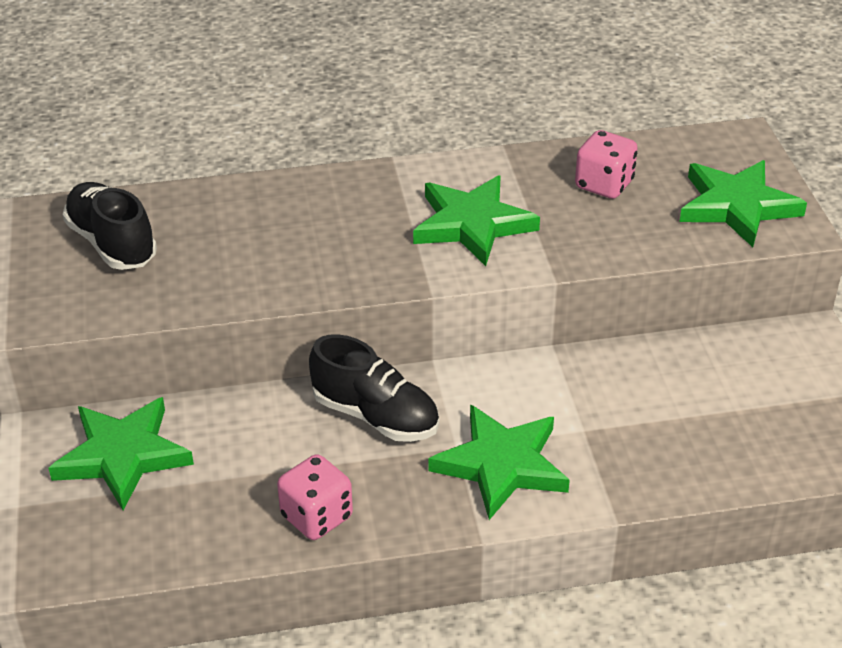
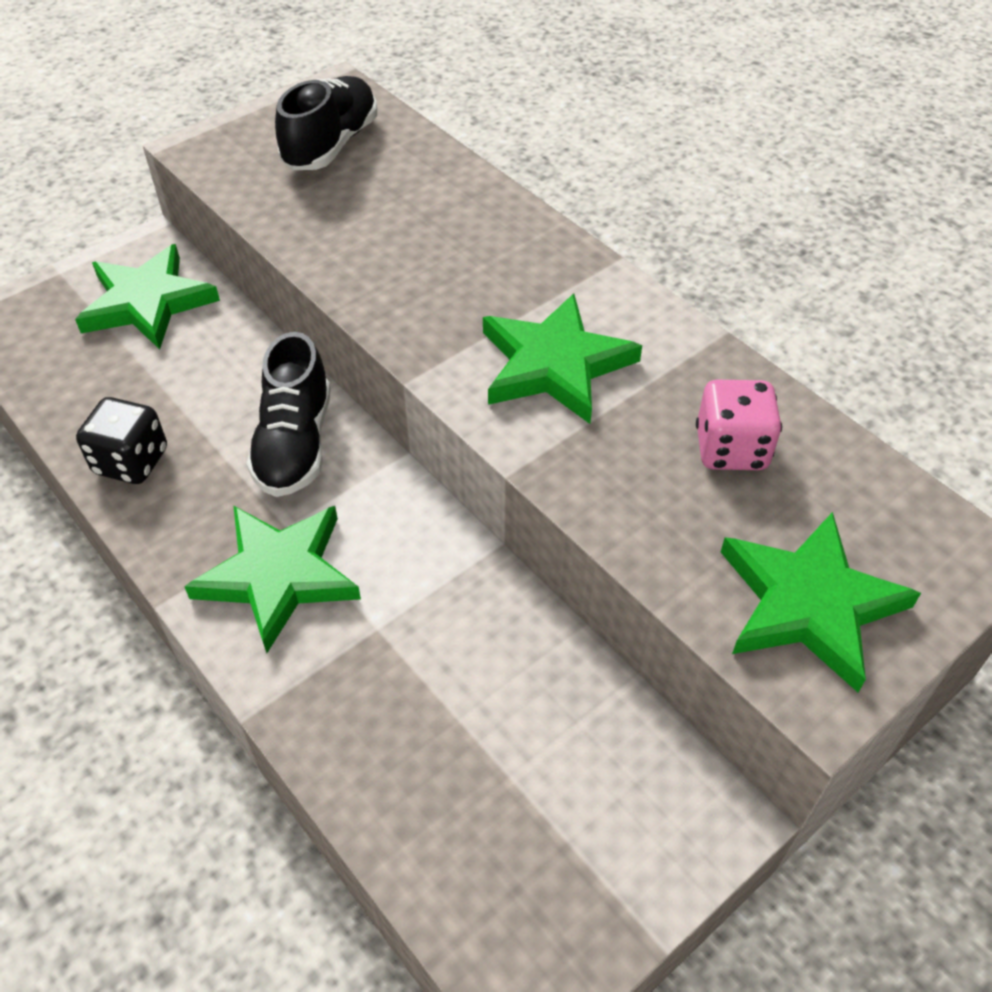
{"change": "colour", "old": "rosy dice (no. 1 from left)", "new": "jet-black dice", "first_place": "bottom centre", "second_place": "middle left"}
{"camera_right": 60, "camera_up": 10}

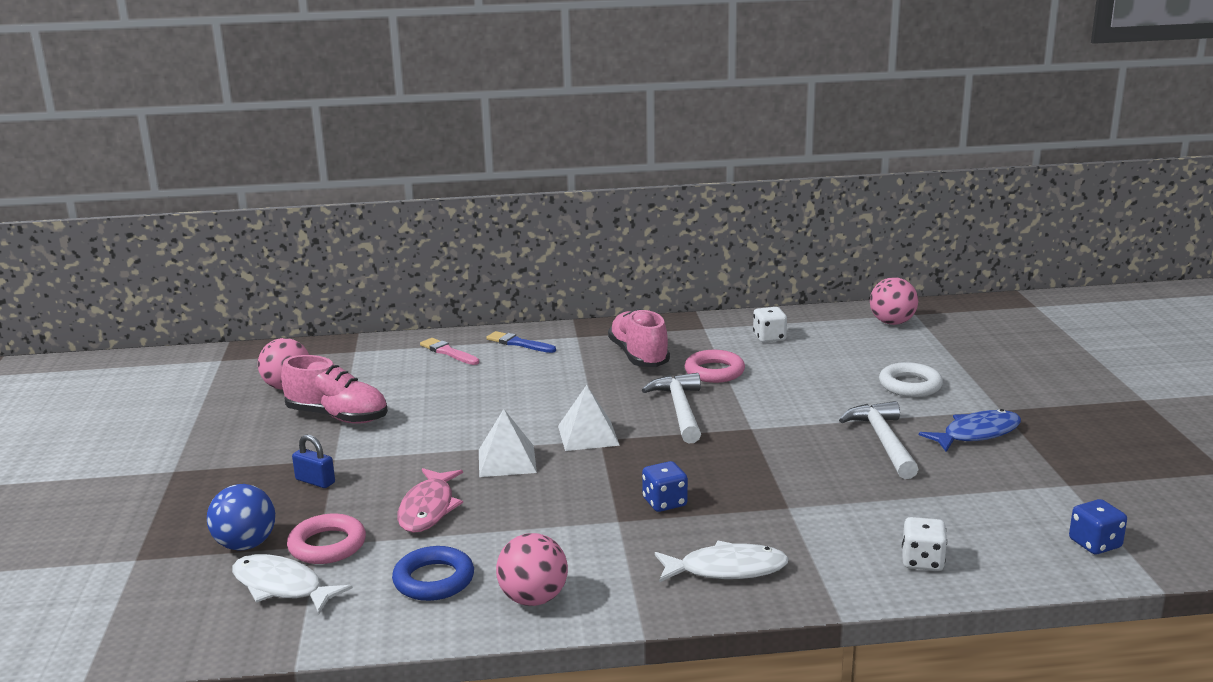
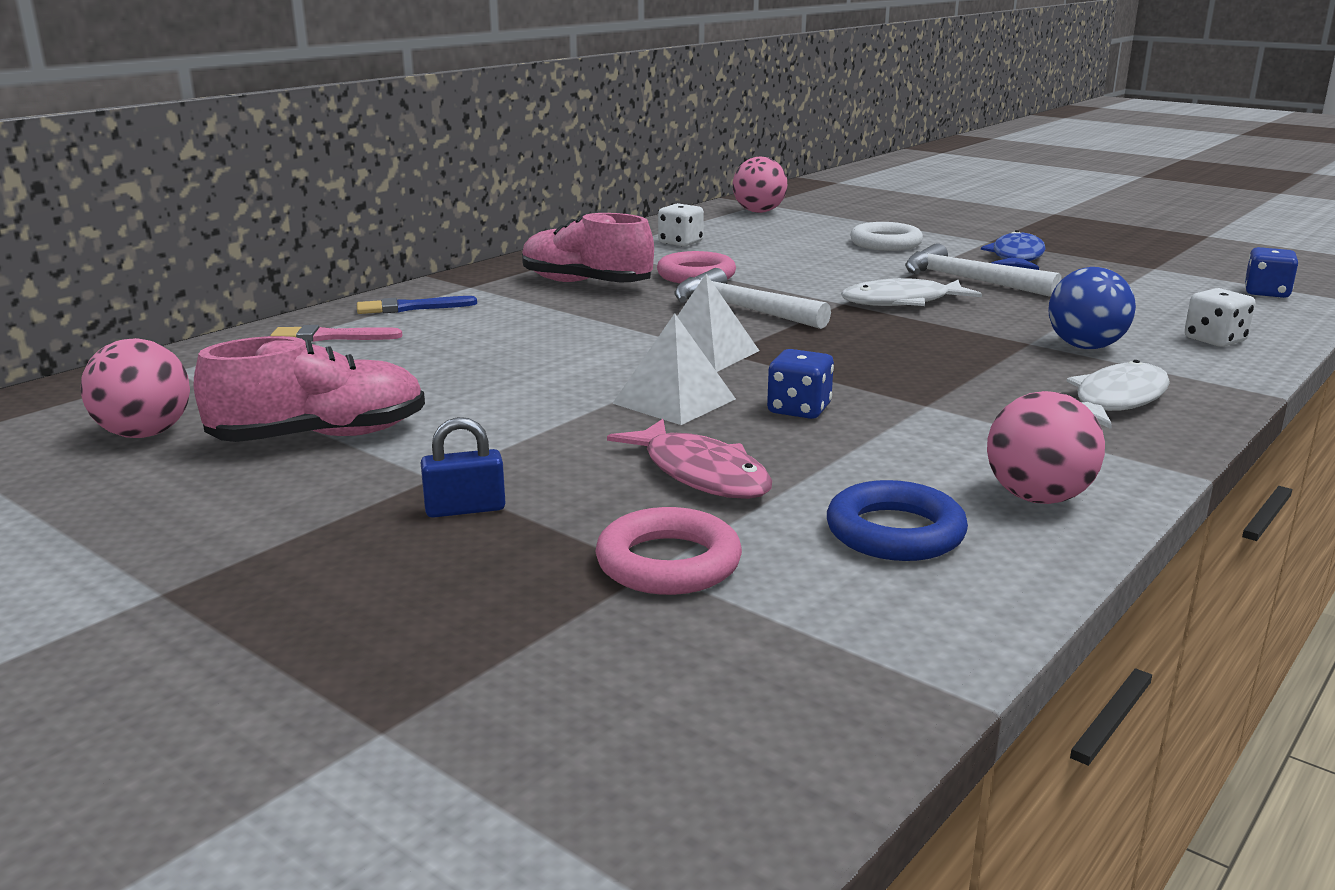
{"change": "relocated", "old": "cobalt sphere", "first_place": "bottom left", "second_place": "middle right"}
{"change": "relocated", "old": "snow-white fish figure (no. 1 from left)", "first_place": "bottom left", "second_place": "top right"}
{"change": "relocated", "old": "cobalt dice (no. 1 from left)", "first_place": "bottom centre", "second_place": "centre"}
{"camera_right": -45, "camera_up": 0}

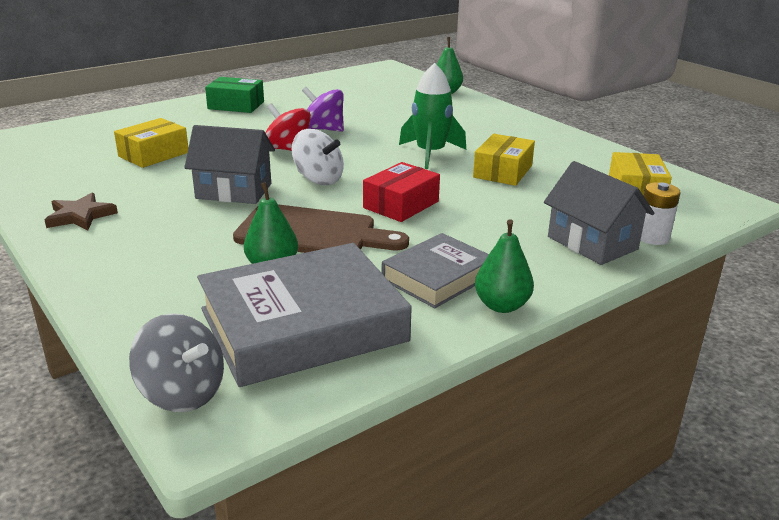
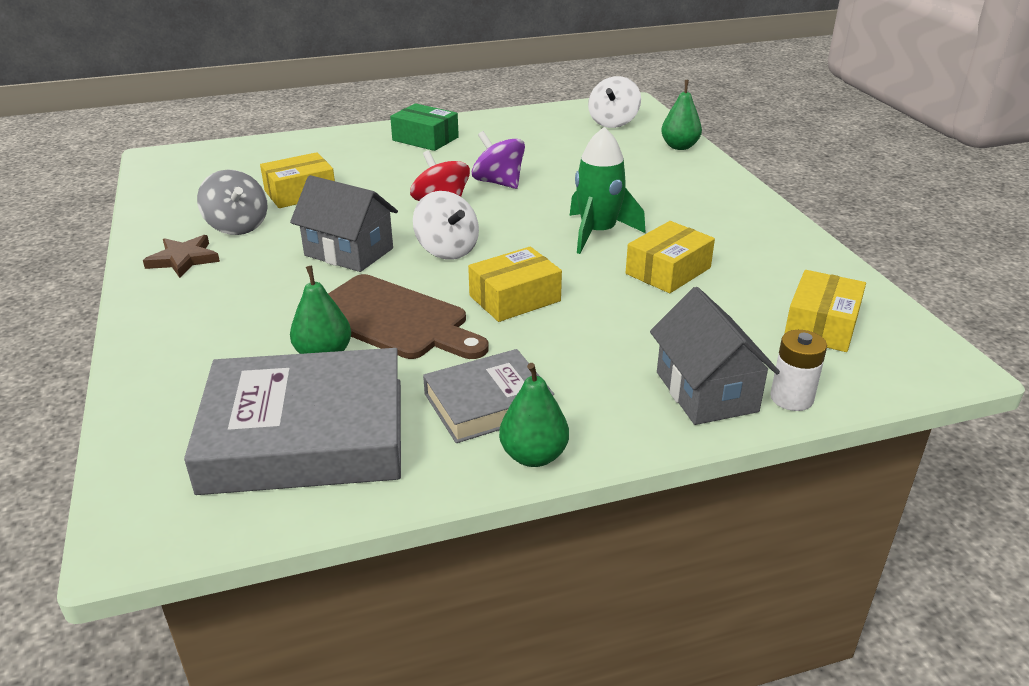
{"change": "appeared", "new": "snow-white whirligig (no. 2 from left)", "second_place": "top centre"}
{"change": "relocated", "old": "gray whirligig", "first_place": "bottom left", "second_place": "top left"}
{"change": "colour", "old": "scarlet package", "new": "yellow package (no. 2 from left)", "first_place": "centre", "second_place": "centre"}
{"camera_right": 20, "camera_up": 5}

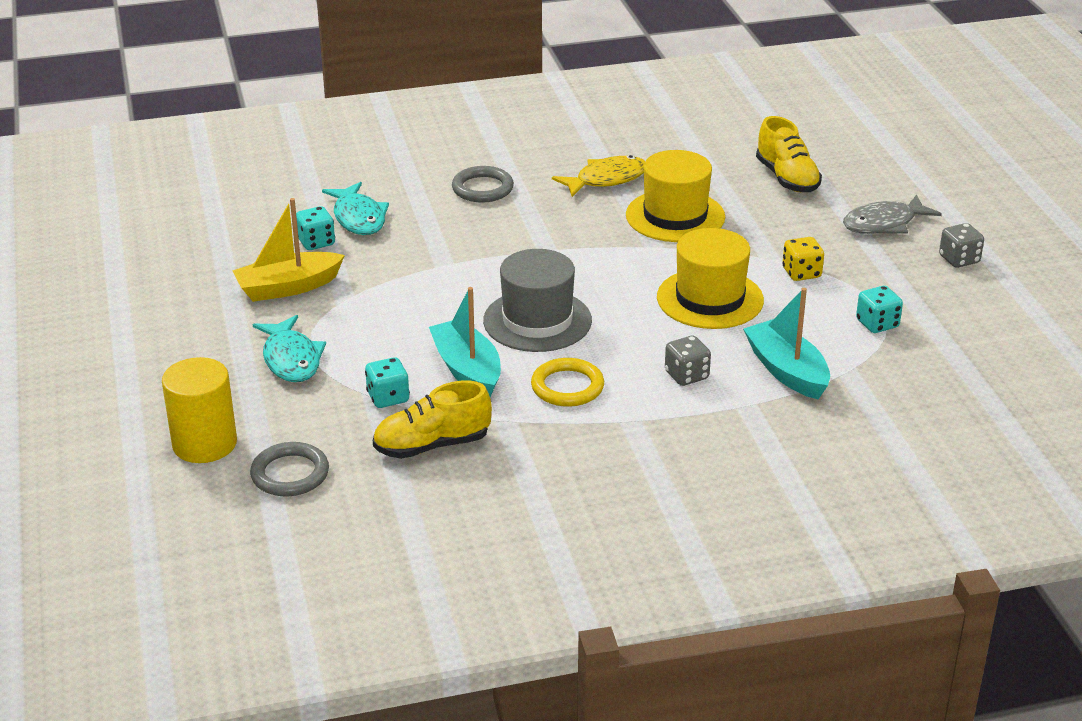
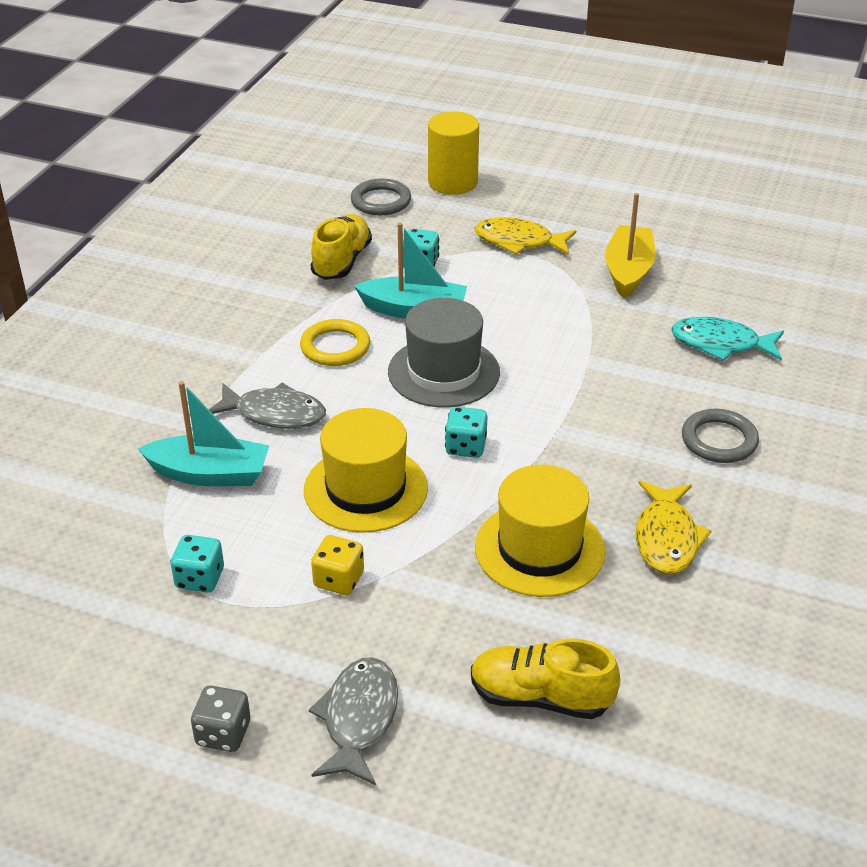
{"change": "relocated", "old": "turquoise dice (no. 1 from left in the first image)", "new": "turquoise dice (no. 3 from left)", "first_place": "top left", "second_place": "centre"}
{"change": "exchanged", "old": "gray dice (no. 1 from left)", "new": "gray fish figure (no. 1 from left)", "first_place": "centre", "second_place": "middle left"}
{"change": "colour", "old": "turquoise fish figure (no. 1 from left)", "new": "yellow fish figure (no. 1 from left)", "first_place": "middle left", "second_place": "top centre"}
{"camera_right": 125, "camera_up": 5}

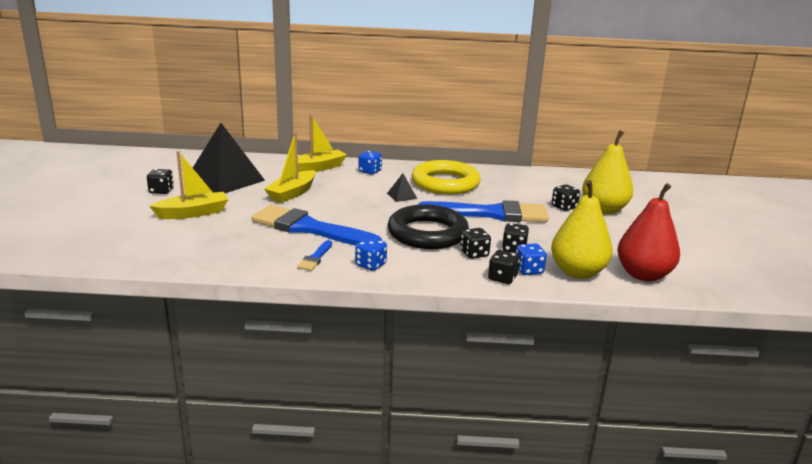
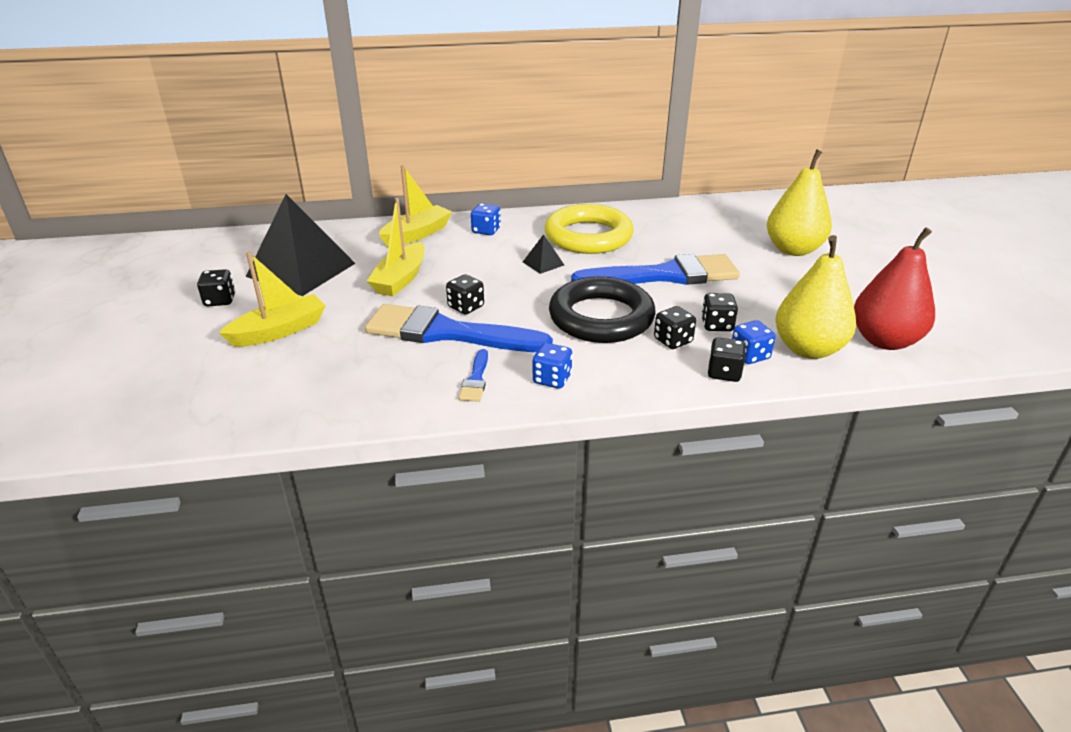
{"change": "relocated", "old": "jet-black dice (no. 5 from left in the first image)", "new": "jet-black dice (no. 2 from left)", "first_place": "middle right", "second_place": "centre"}
{"camera_right": -10, "camera_up": 10}

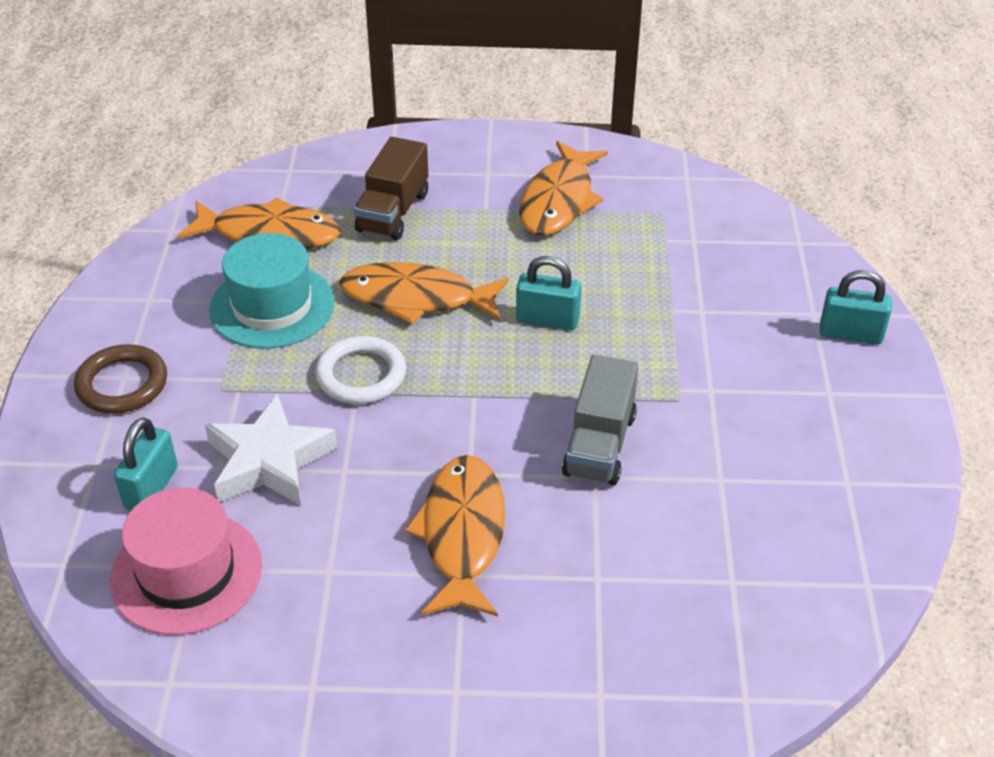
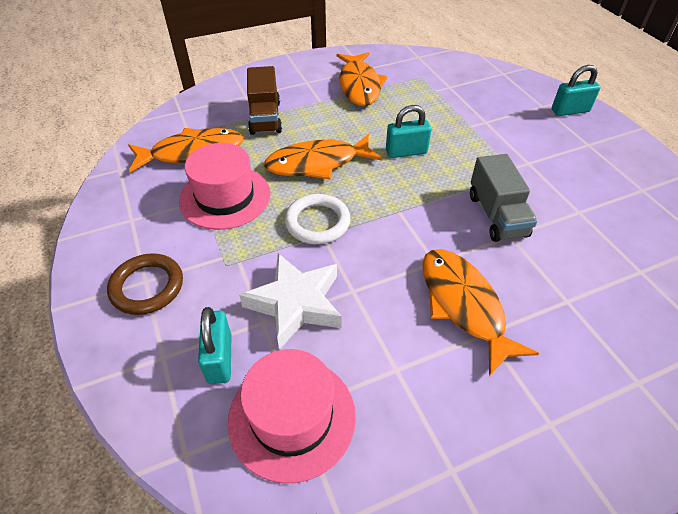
{"change": "colour", "old": "turquoise hat", "new": "rosy hat (no. 1 from left)", "first_place": "middle left", "second_place": "middle left"}
{"camera_right": -25, "camera_up": 5}

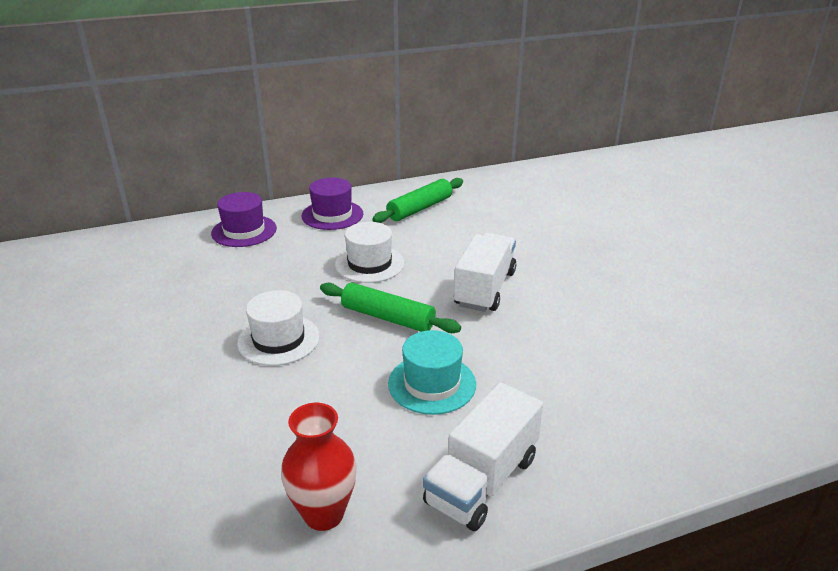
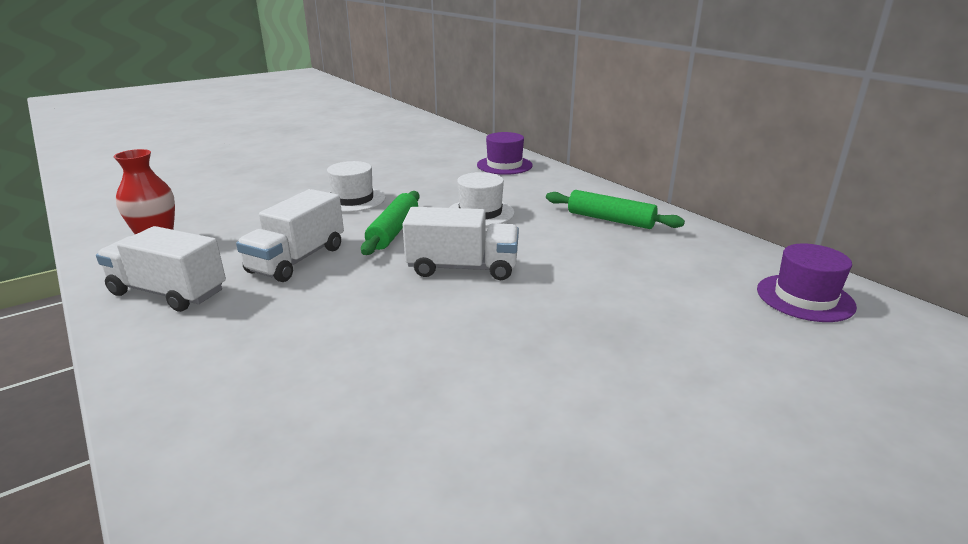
{"change": "relocated", "old": "purple hat (no. 2 from left)", "first_place": "centre", "second_place": "middle right"}
{"change": "exchanged", "old": "turquoise hat", "new": "snow-white toy truck (no. 2 from left)", "first_place": "centre", "second_place": "middle left"}
{"camera_right": 75, "camera_up": -5}

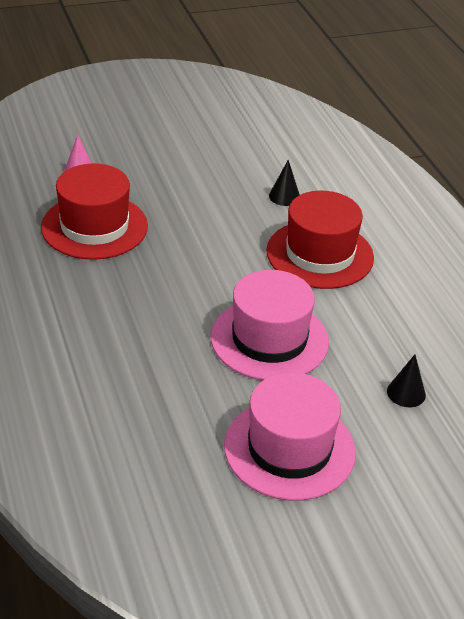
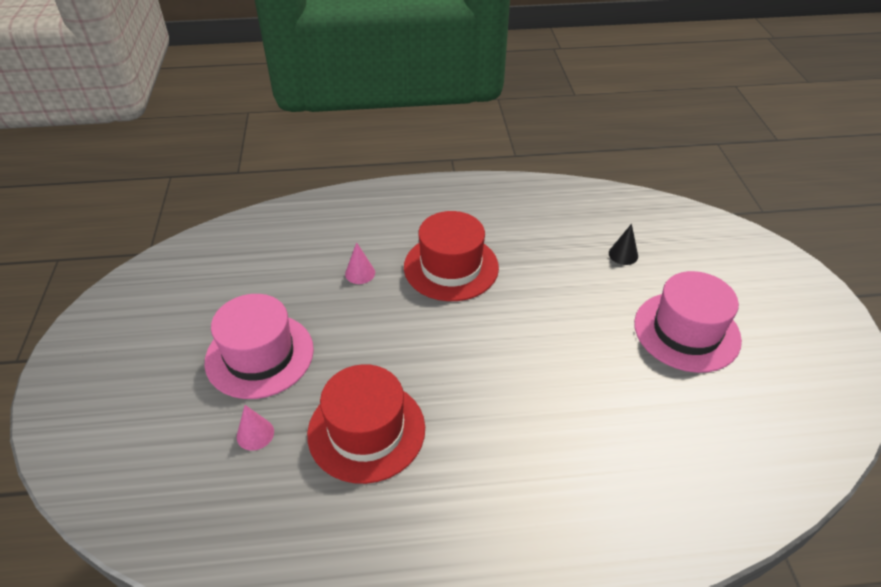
{"change": "relocated", "old": "rosy hat (no. 1 from left)", "first_place": "centre", "second_place": "middle left"}
{"change": "colour", "old": "jet-black cone (no. 1 from left)", "new": "rosy cone (no. 2 from left)", "first_place": "top centre", "second_place": "centre"}
{"camera_right": -75, "camera_up": 5}

